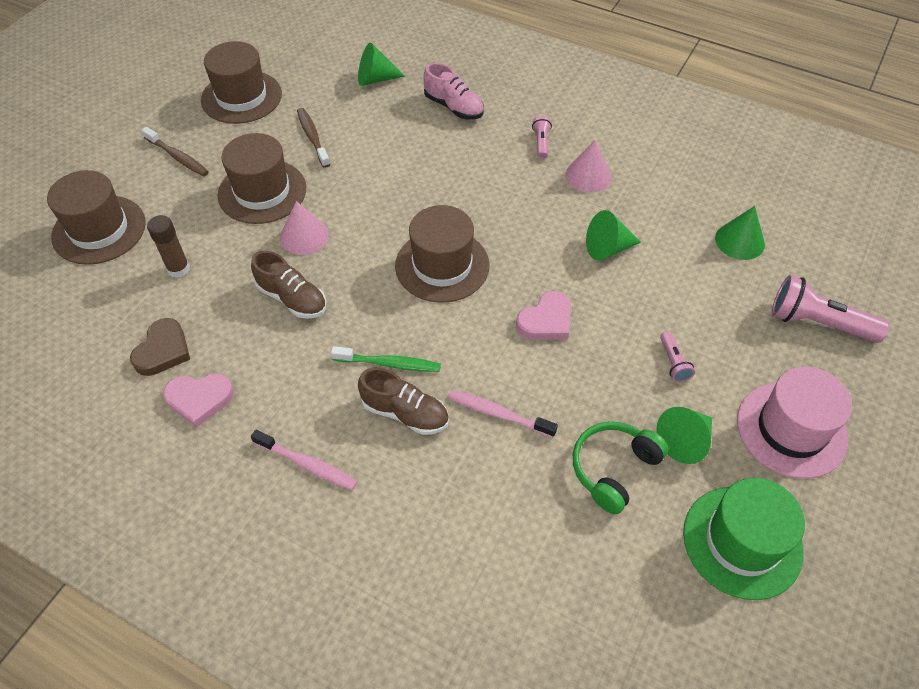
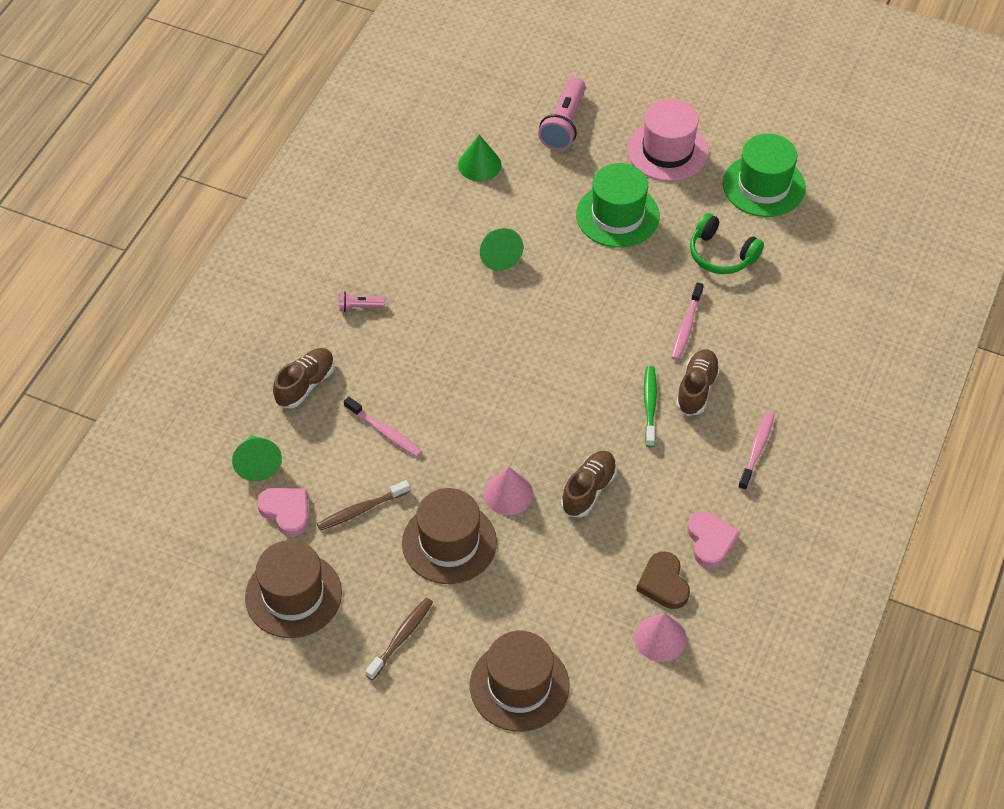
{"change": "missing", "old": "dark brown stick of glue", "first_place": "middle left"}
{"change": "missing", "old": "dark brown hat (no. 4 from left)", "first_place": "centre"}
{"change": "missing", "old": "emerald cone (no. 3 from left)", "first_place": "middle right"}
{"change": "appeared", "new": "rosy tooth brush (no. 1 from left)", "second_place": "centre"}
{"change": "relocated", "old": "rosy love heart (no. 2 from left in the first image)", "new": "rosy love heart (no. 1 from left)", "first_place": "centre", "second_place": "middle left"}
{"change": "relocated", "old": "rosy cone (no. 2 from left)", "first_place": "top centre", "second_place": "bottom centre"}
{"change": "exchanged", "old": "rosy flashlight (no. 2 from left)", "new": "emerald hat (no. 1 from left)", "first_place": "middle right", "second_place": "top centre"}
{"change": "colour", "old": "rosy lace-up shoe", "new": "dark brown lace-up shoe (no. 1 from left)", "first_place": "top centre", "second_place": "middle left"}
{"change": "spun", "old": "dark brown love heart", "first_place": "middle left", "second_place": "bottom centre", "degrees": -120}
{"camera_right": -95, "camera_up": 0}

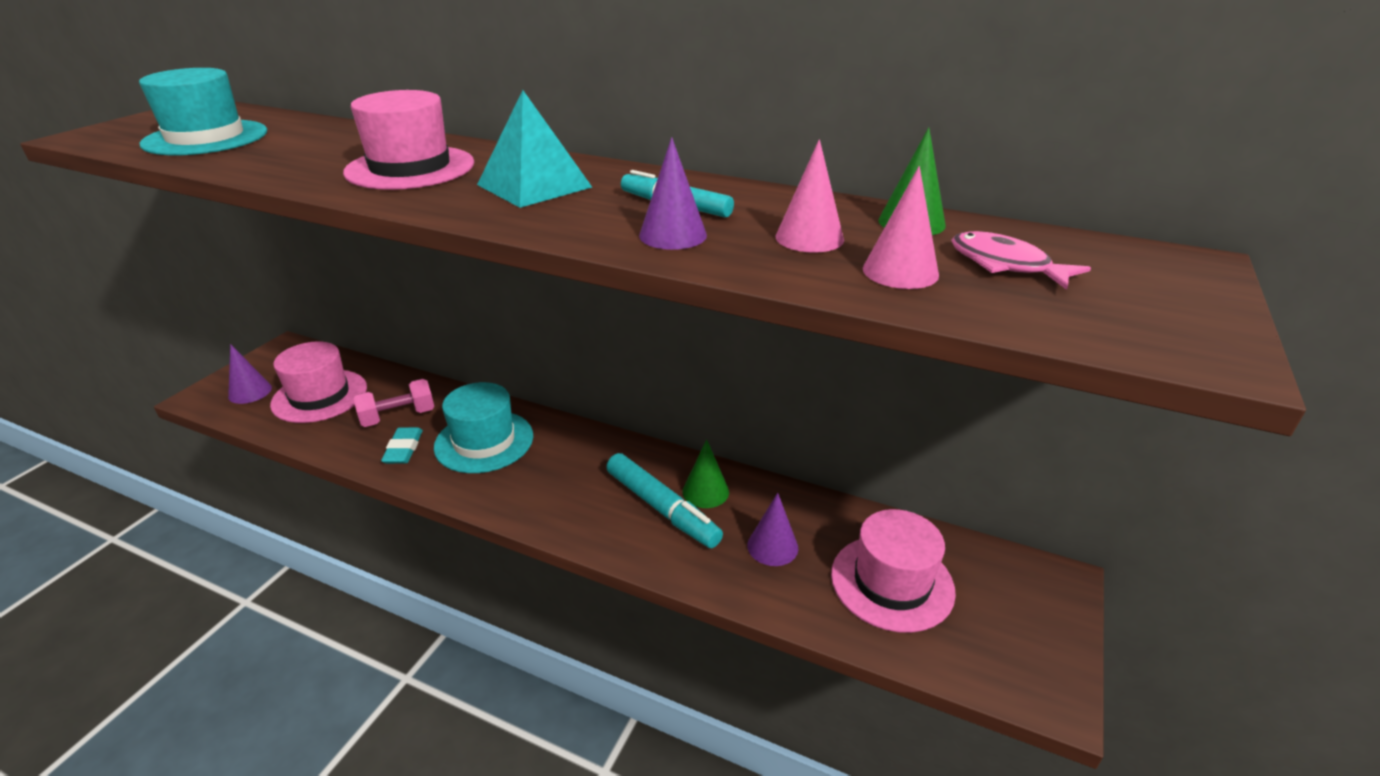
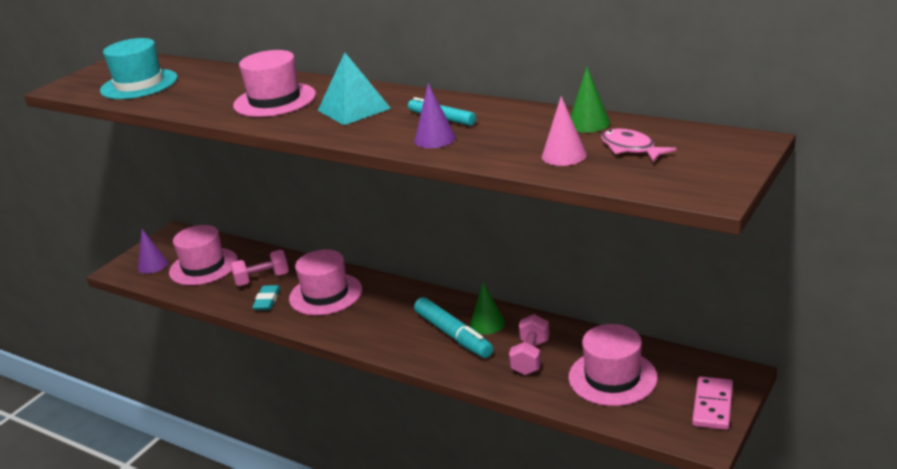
{"change": "missing", "old": "rosy cone (no. 1 from left)", "first_place": "top centre"}
{"change": "appeared", "new": "rosy domino", "second_place": "bottom right"}
{"change": "exchanged", "old": "purple cone (no. 3 from left)", "new": "rosy free weight (no. 2 from left)", "first_place": "bottom centre", "second_place": "bottom centre"}
{"change": "colour", "old": "turquoise hat (no. 2 from left)", "new": "rosy hat (no. 3 from left)", "first_place": "centre", "second_place": "centre"}
{"camera_right": 10, "camera_up": -5}

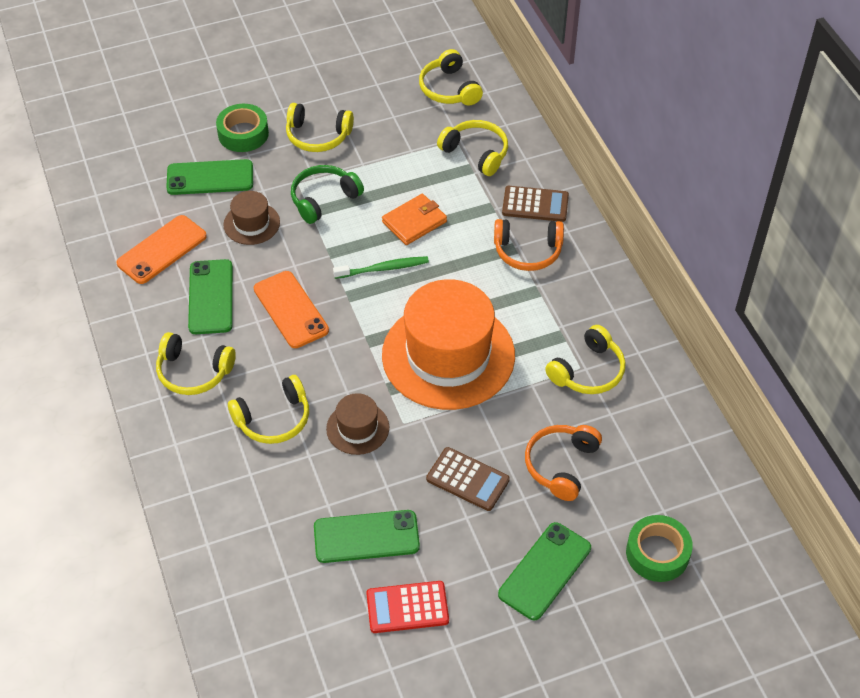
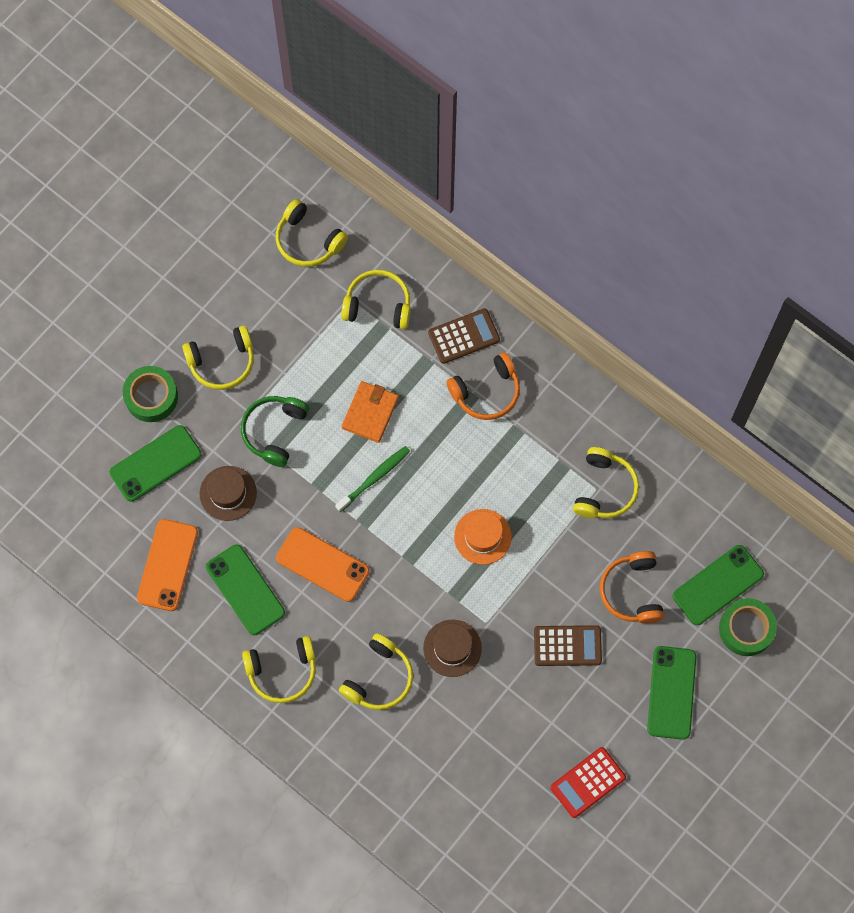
{"change": "relocated", "old": "emerald phone (no. 3 from left in the first image)", "new": "emerald phone (no. 4 from left)", "first_place": "bottom centre", "second_place": "middle right"}
{"change": "size", "old": "orange-coloured hat", "first_place": "centre", "second_place": "centre", "factor": 0.46}
{"camera_right": -30, "camera_up": 20}

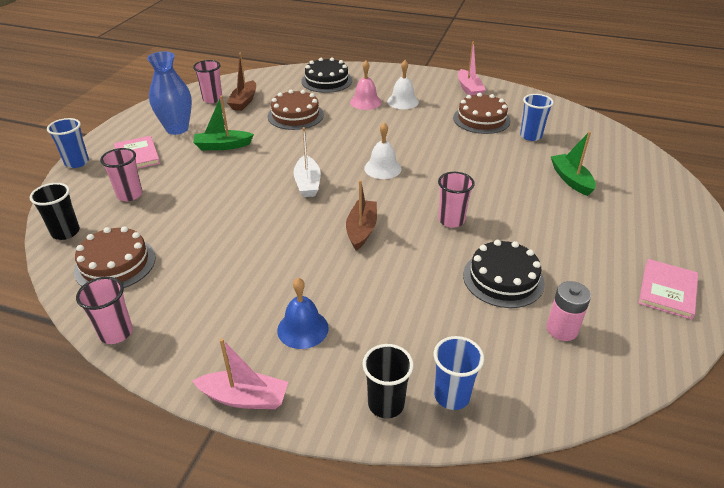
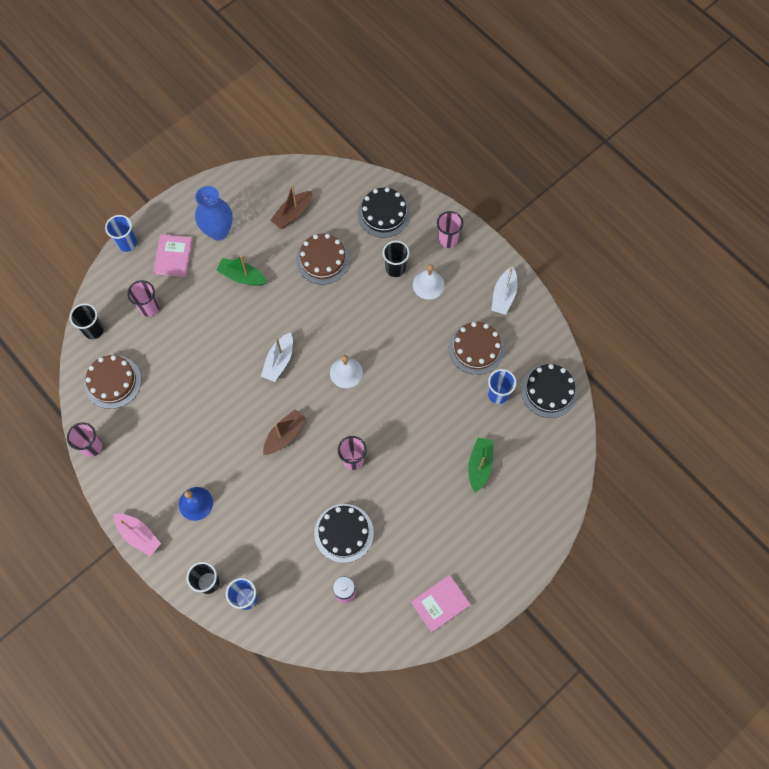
{"change": "appeared", "new": "jet-black cake (no. 3 from left)", "second_place": "middle right"}
{"change": "relocated", "old": "rosy tumbler (no. 3 from left in the first image)", "new": "rosy tumbler (no. 4 from left)", "first_place": "top left", "second_place": "top centre"}
{"change": "exchanged", "old": "rosy bell", "new": "jet-black tumbler (no. 3 from left)", "first_place": "top centre", "second_place": "centre"}
{"change": "colour", "old": "rosy sailboat (no. 2 from left)", "new": "snow-white sailboat (no. 2 from left)", "first_place": "top centre", "second_place": "centre"}
{"camera_right": 30, "camera_up": 30}

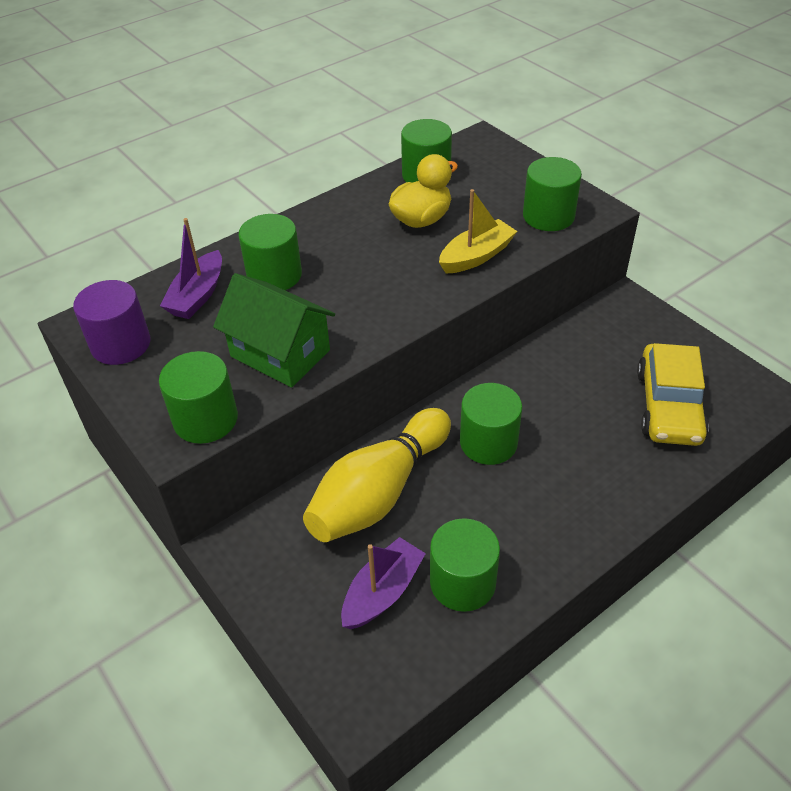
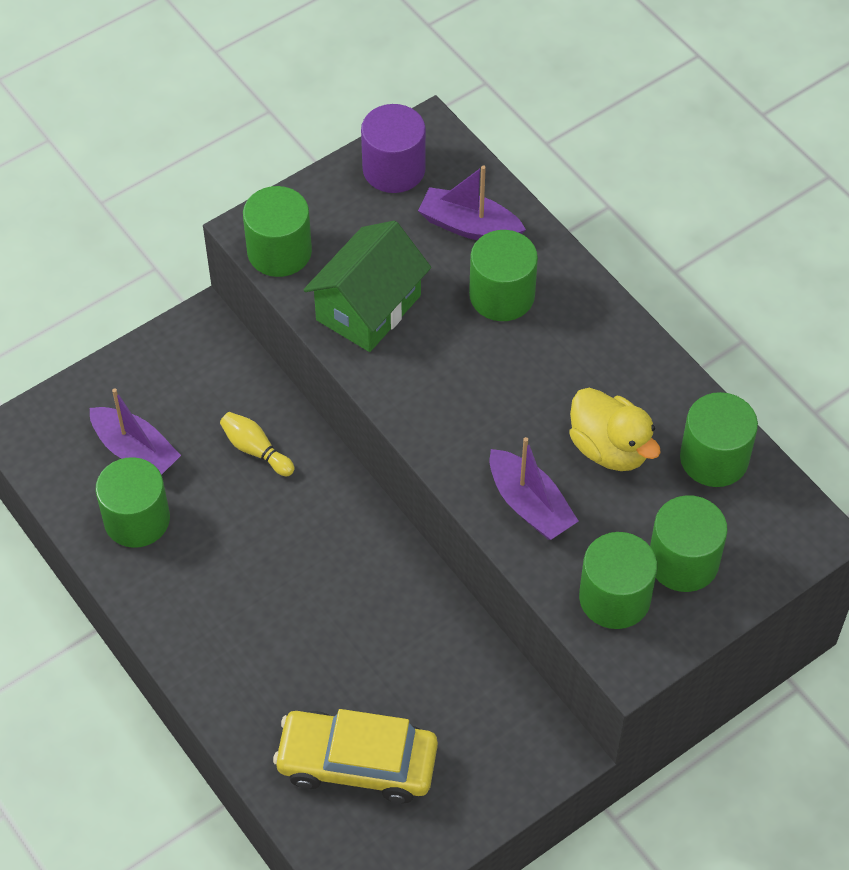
{"change": "relocated", "old": "emerald solid cylinder (no. 5 from left)", "first_place": "centre", "second_place": "middle right"}
{"change": "colour", "old": "yellow sailboat", "new": "purple sailboat (no. 3 from left)", "first_place": "top centre", "second_place": "centre"}
{"change": "size", "old": "yellow skittle", "first_place": "centre", "second_place": "middle left", "factor": 0.42}
{"camera_right": 90, "camera_up": 10}

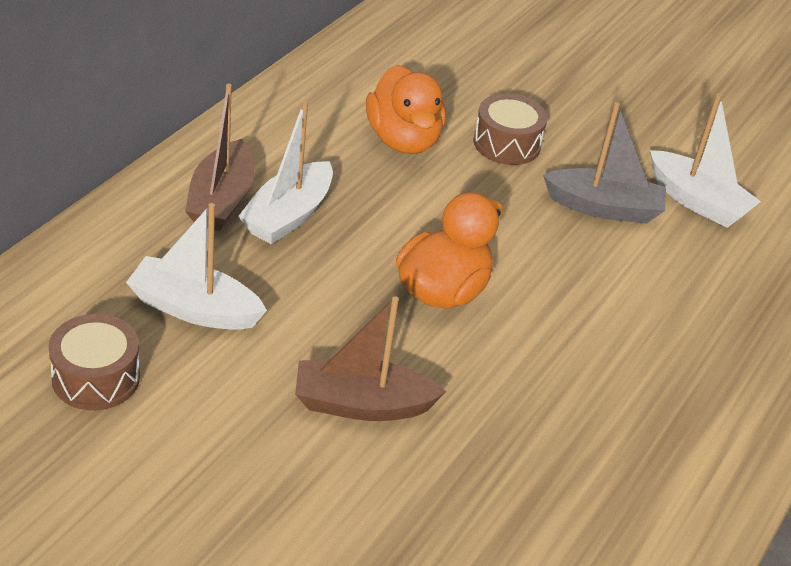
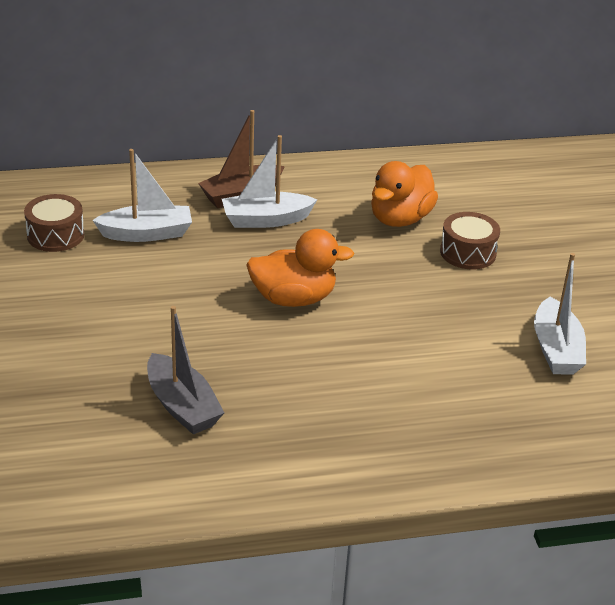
{"change": "missing", "old": "dark brown sailboat (no. 2 from left)", "first_place": "centre"}
{"change": "relocated", "old": "gray sailboat", "first_place": "top right", "second_place": "middle left"}
{"change": "spun", "old": "snow-white sailboat (no. 1 from left)", "first_place": "middle left", "second_place": "top left", "degrees": 105}
{"camera_right": 50, "camera_up": -5}

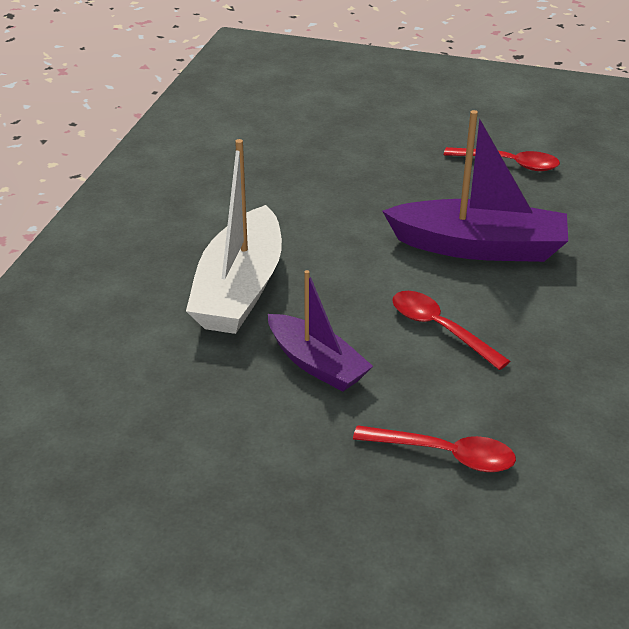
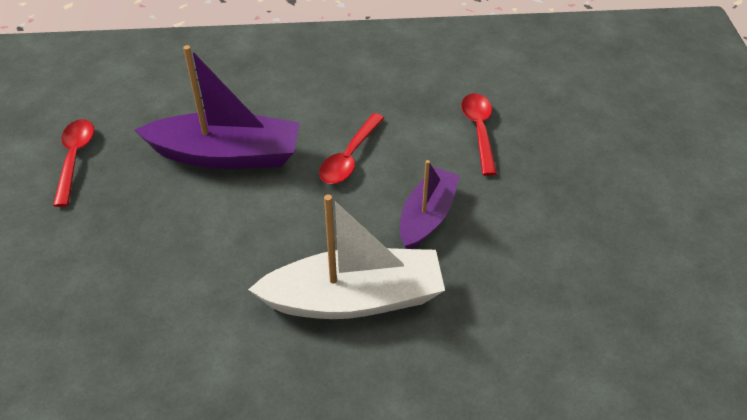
{"change": "spun", "old": "purple sailboat (no. 2 from left in the first image)", "first_place": "top right", "second_place": "top left", "degrees": 105}
{"camera_right": -110, "camera_up": 10}

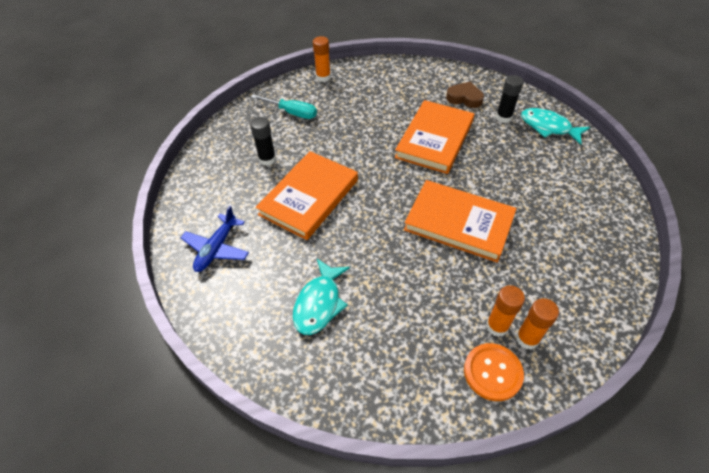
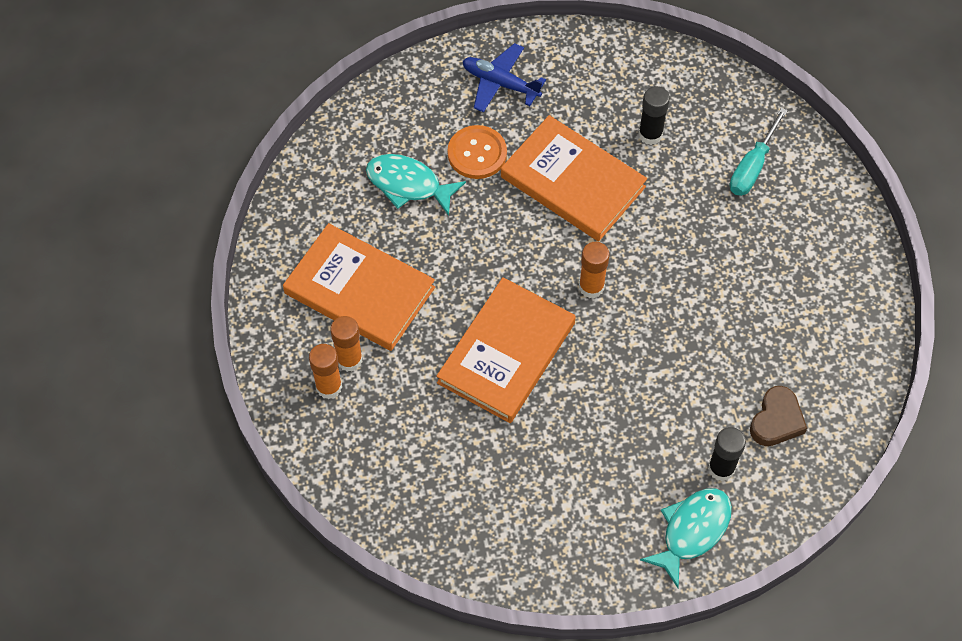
{"change": "relocated", "old": "orange-coloured stick of glue (no. 1 from left in the first image)", "new": "orange-coloured stick of glue (no. 3 from left)", "first_place": "top centre", "second_place": "centre"}
{"change": "relocated", "old": "orange-coloured hardback (no. 2 from left in the first image)", "new": "orange-coloured hardback (no. 1 from left)", "first_place": "top centre", "second_place": "centre"}
{"change": "relocated", "old": "orange-coloured button", "first_place": "bottom right", "second_place": "top centre"}
{"camera_right": 95, "camera_up": 10}

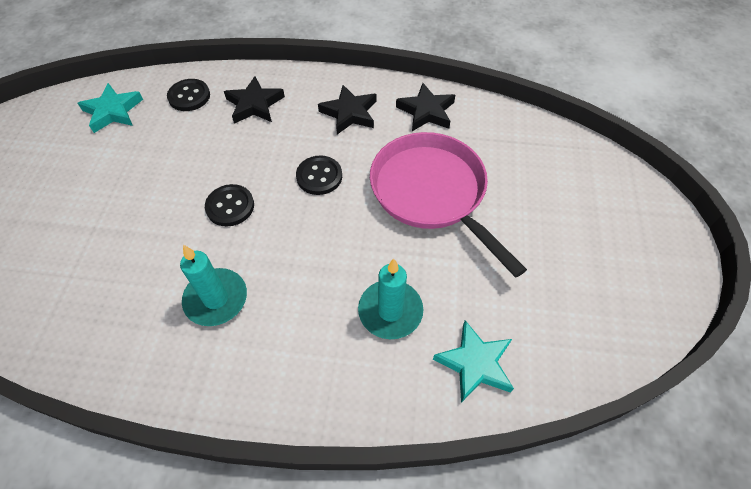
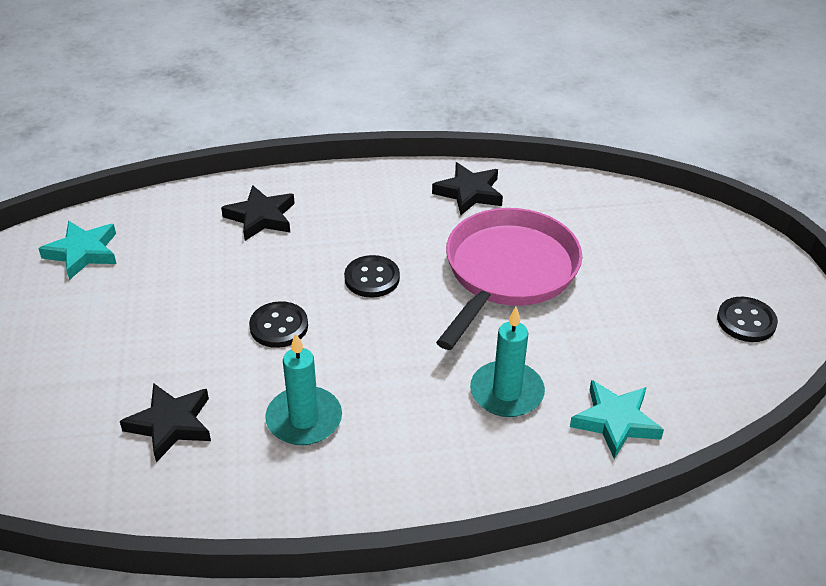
{"change": "relocated", "old": "jet-black button (no. 1 from left in the first image)", "new": "jet-black button (no. 3 from left)", "first_place": "top left", "second_place": "middle right"}
{"change": "relocated", "old": "jet-black star shape (no. 2 from left in the first image)", "new": "jet-black star shape (no. 1 from left)", "first_place": "top centre", "second_place": "bottom left"}
{"change": "spun", "old": "rosy frying pan", "first_place": "centre", "second_place": "centre", "degrees": 75}
{"camera_right": -15, "camera_up": -15}

